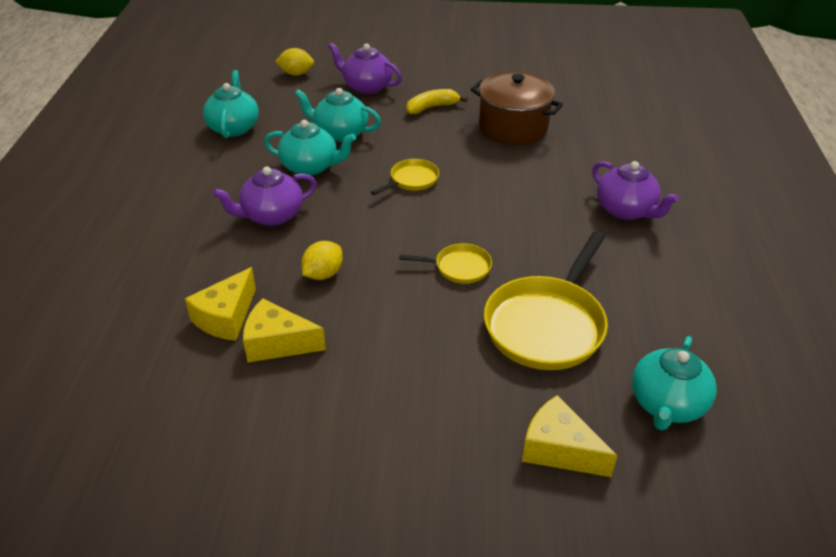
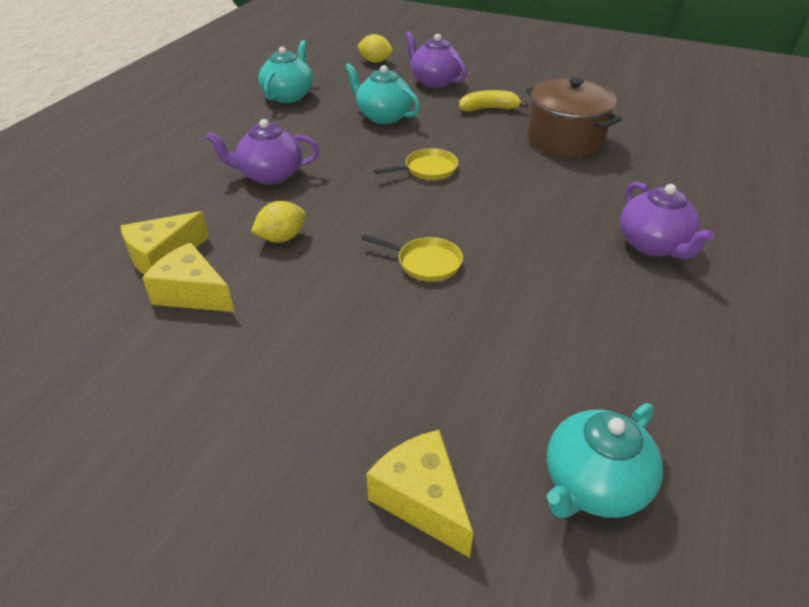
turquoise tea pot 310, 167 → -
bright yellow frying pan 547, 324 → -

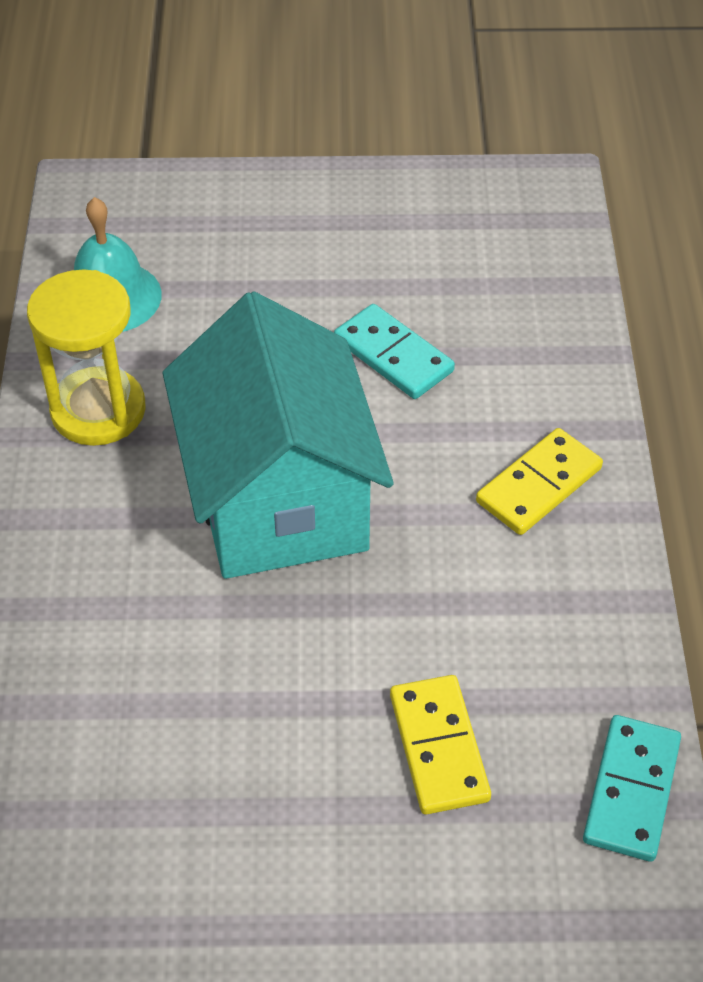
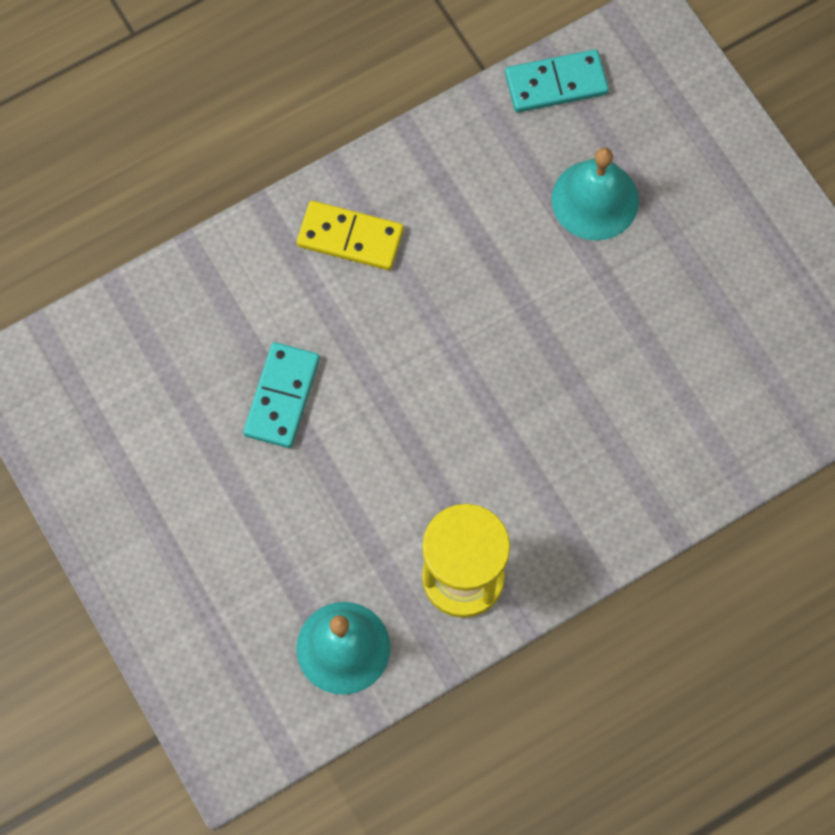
bright yellow domino piece 439, 747 → turquoise school bell 595, 200
turquoise house 279, 499 → -

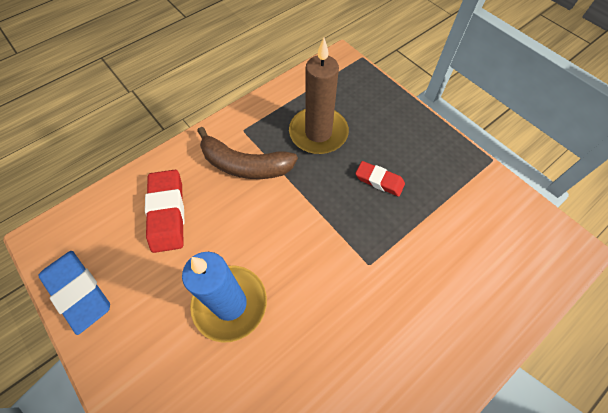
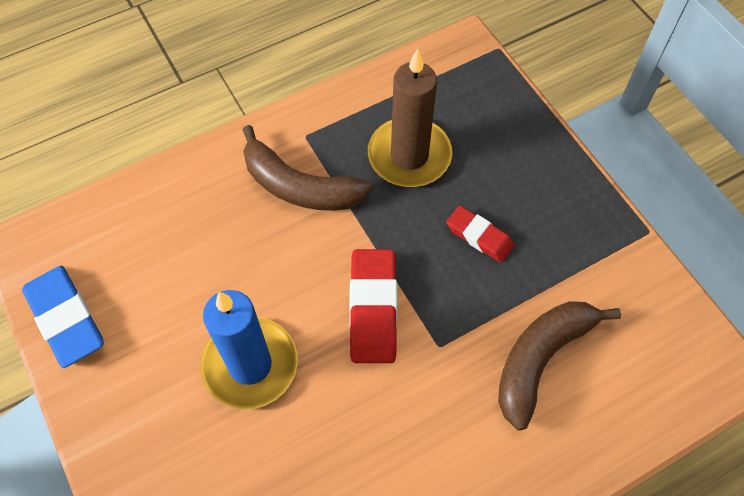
scarlet pencil eraser 167, 213 → scarlet pencil eraser 373, 309, moved
- → dark brown banana 540, 359

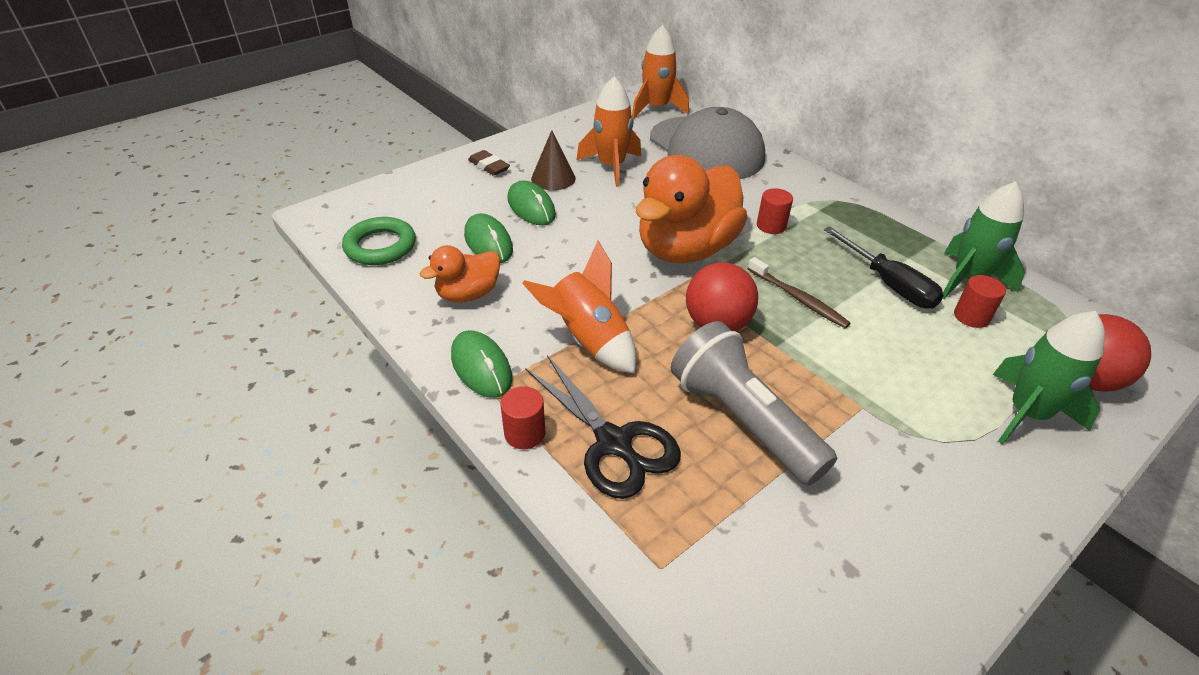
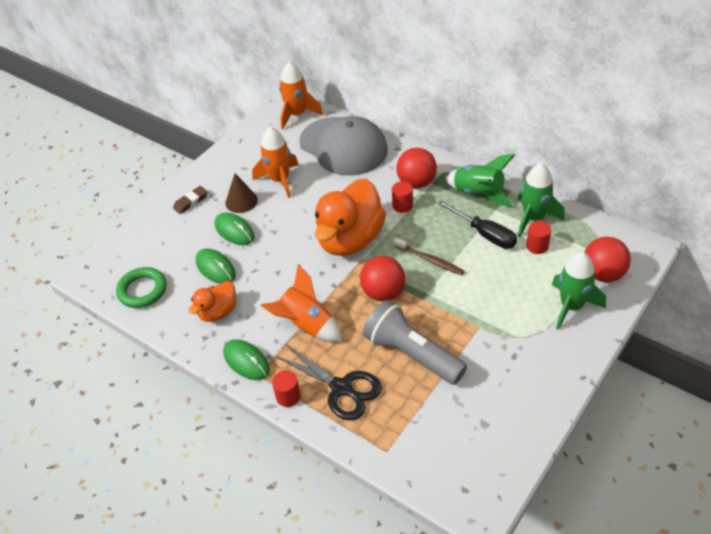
dark brown pencil eraser 489, 166 → dark brown pencil eraser 191, 202, 75 degrees counterclockwise
- → scarlet play ball 416, 182
- → leaf-green toy rocket 479, 193

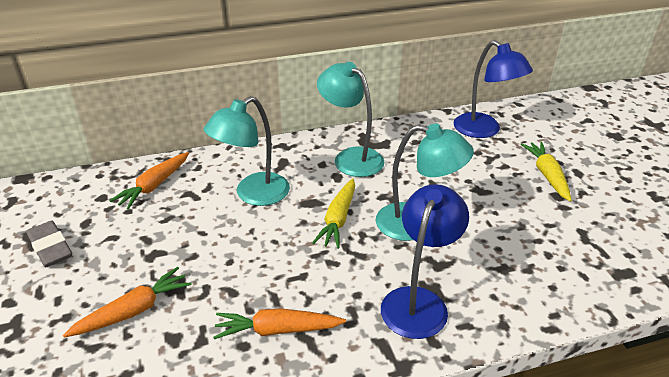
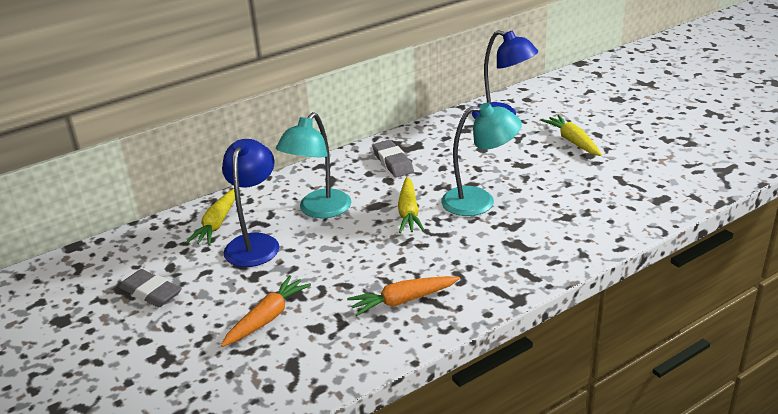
orange root vegetable 154, 186 → bright yellow root vegetable 217, 224
cobalt lamp 418, 301 → cobalt lamp 255, 243, moved
turquoise lamp 351, 157 → ash-grey pencil eraser 392, 162

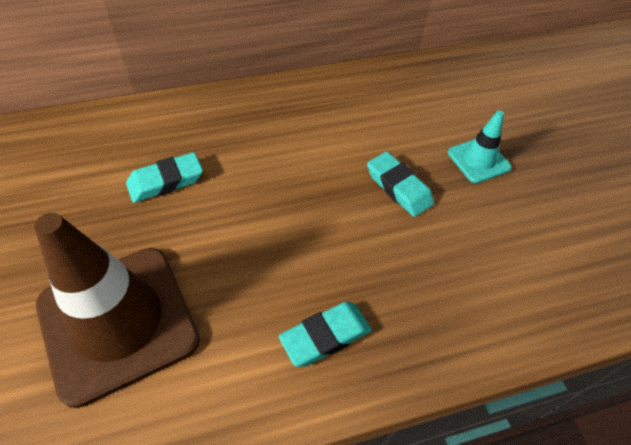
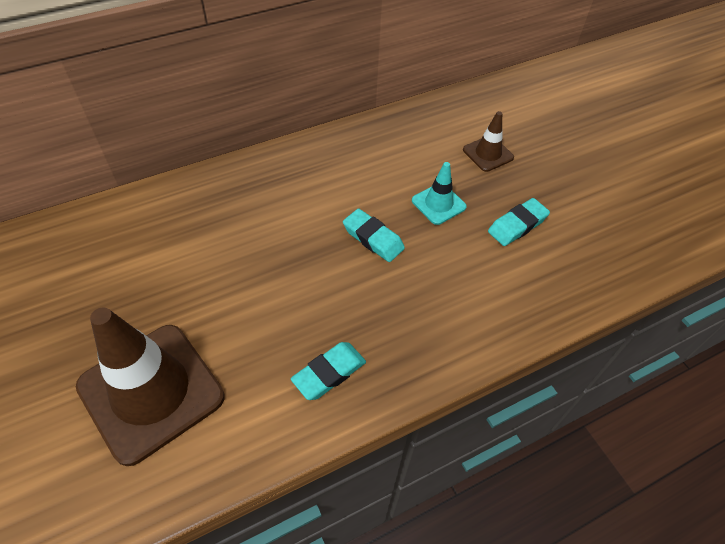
- → dark brown safety cone 488, 154
turquoise pencil eraser 166, 181 → turquoise pencil eraser 517, 225, moved

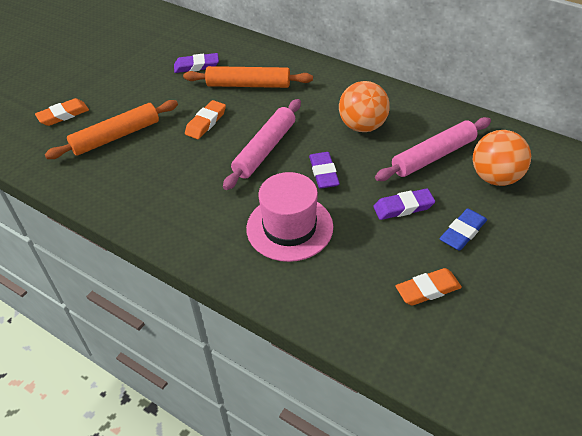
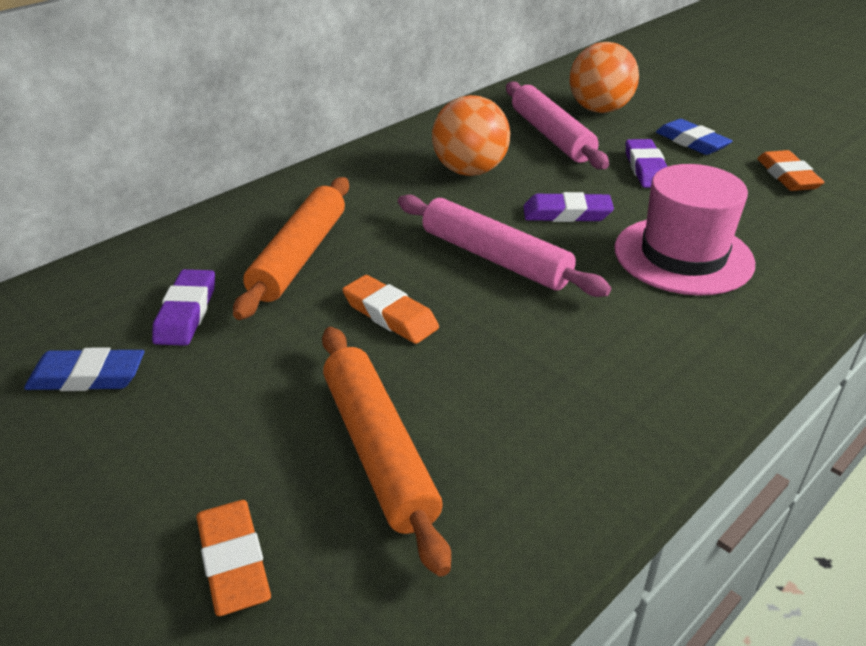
- → cobalt pencil eraser 87, 377

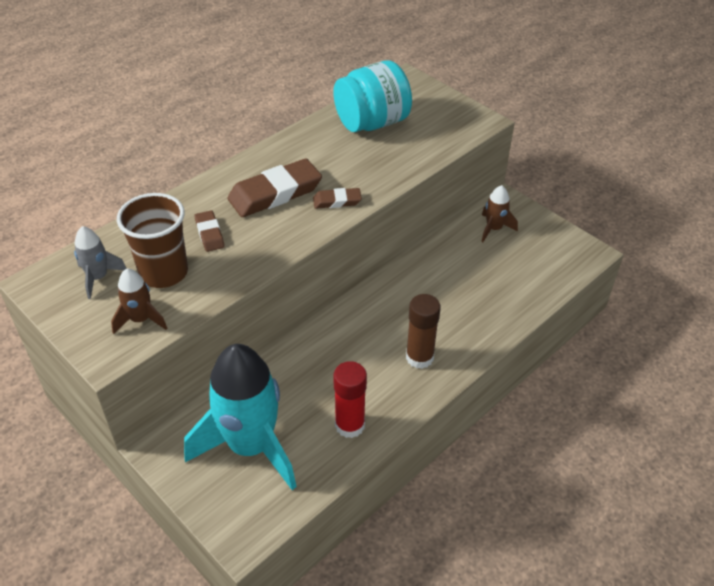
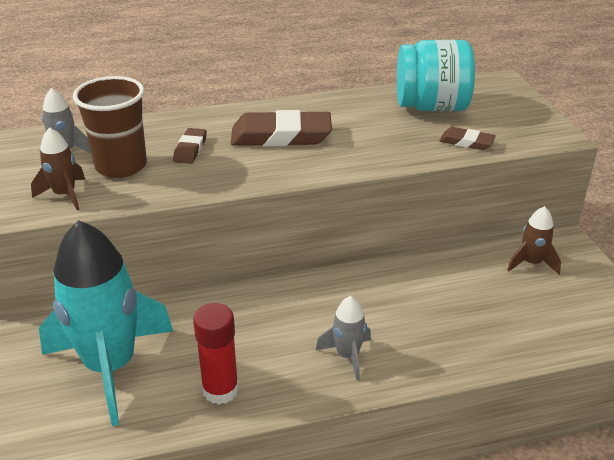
dark brown glue stick 419, 357 → ash-grey toy rocket 348, 356
dark brown pencil eraser 337, 201 → dark brown pencil eraser 466, 142, moved

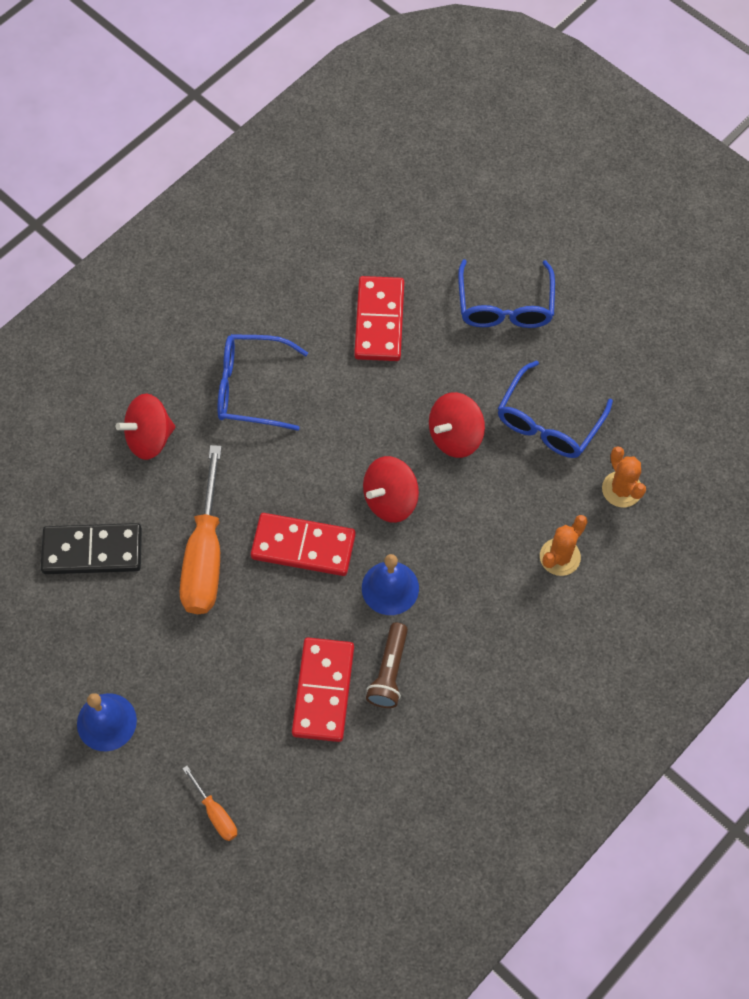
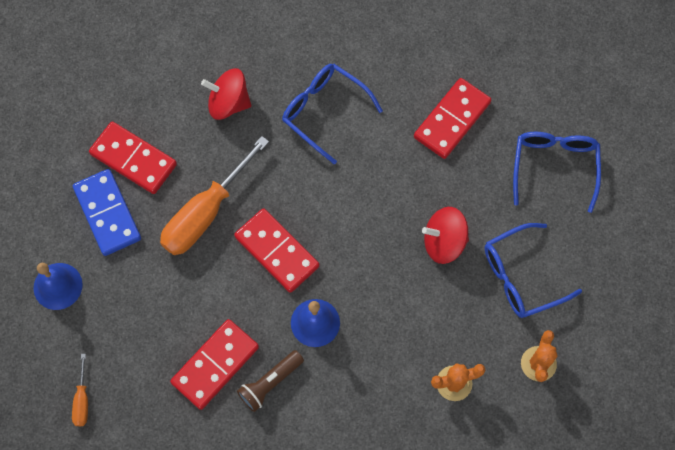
- → cobalt domino piece 108, 213
jet-black domino piece 92, 551 → scarlet domino piece 133, 159
cobalt eyeglasses 505, 306 → cobalt eyeglasses 554, 167, 150 degrees clockwise
scarlet spinning top 390, 500 → -

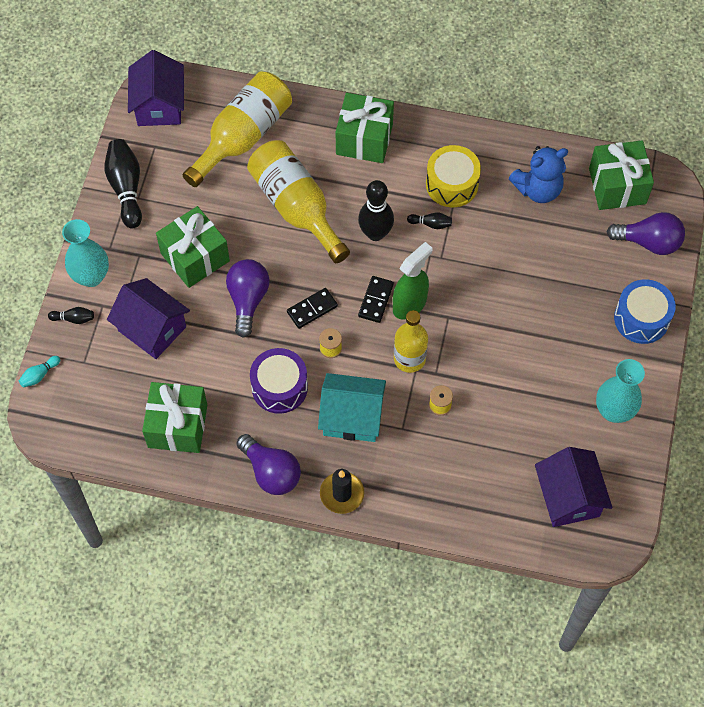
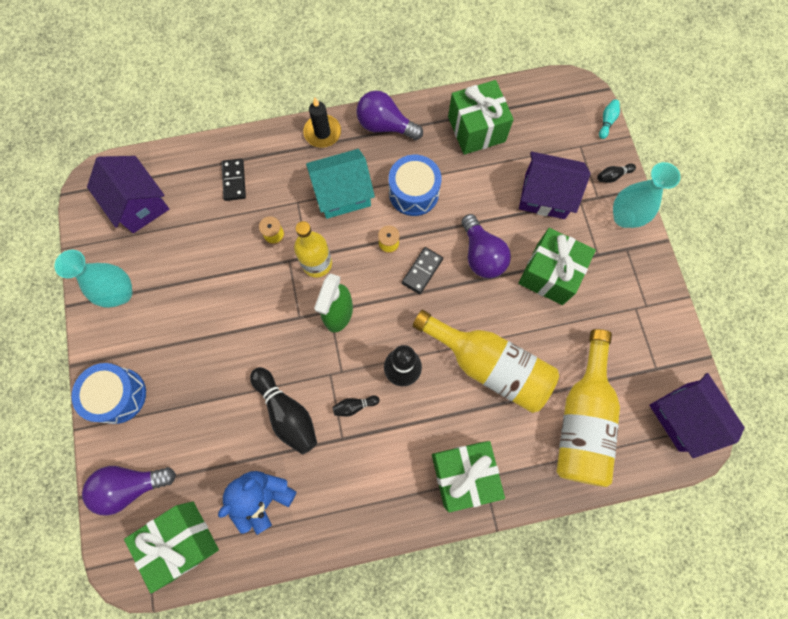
jet-black domino piece 375, 300 → jet-black domino piece 234, 180, moved
jet-black bowling pin 126, 188 → jet-black bowling pin 287, 413, moved
royal purple toy drum 279, 387 → cobalt toy drum 413, 192
bright yellow toy drum 452, 184 → -

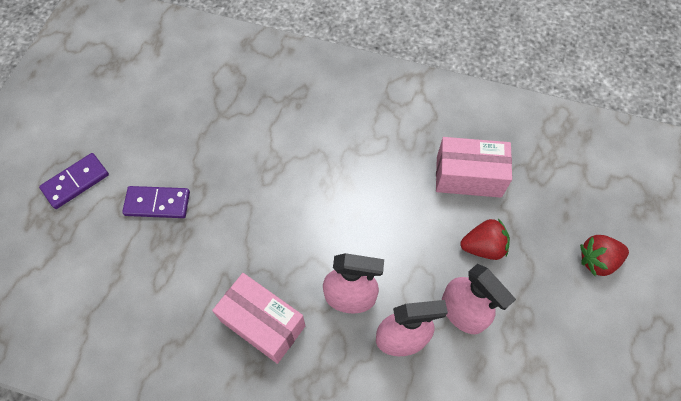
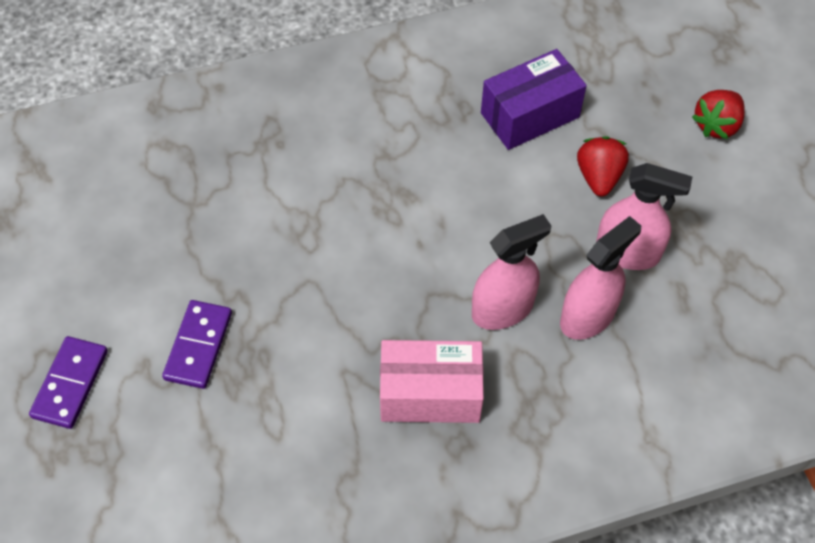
royal purple domino piece 157, 203 → royal purple domino piece 198, 346, 45 degrees counterclockwise
rosy package 468, 177 → royal purple package 530, 115
scarlet berry 483, 247 → scarlet berry 599, 177, 45 degrees counterclockwise

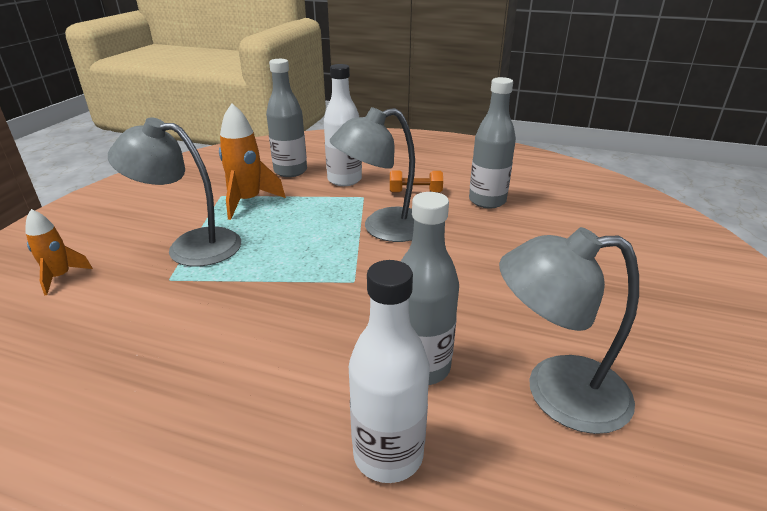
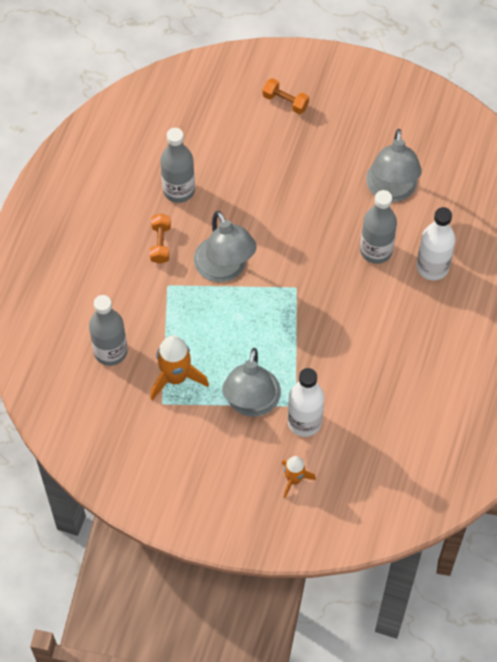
- → orange free weight 285, 102
pure white drink bottle 344, 180 → pure white drink bottle 304, 422, moved

